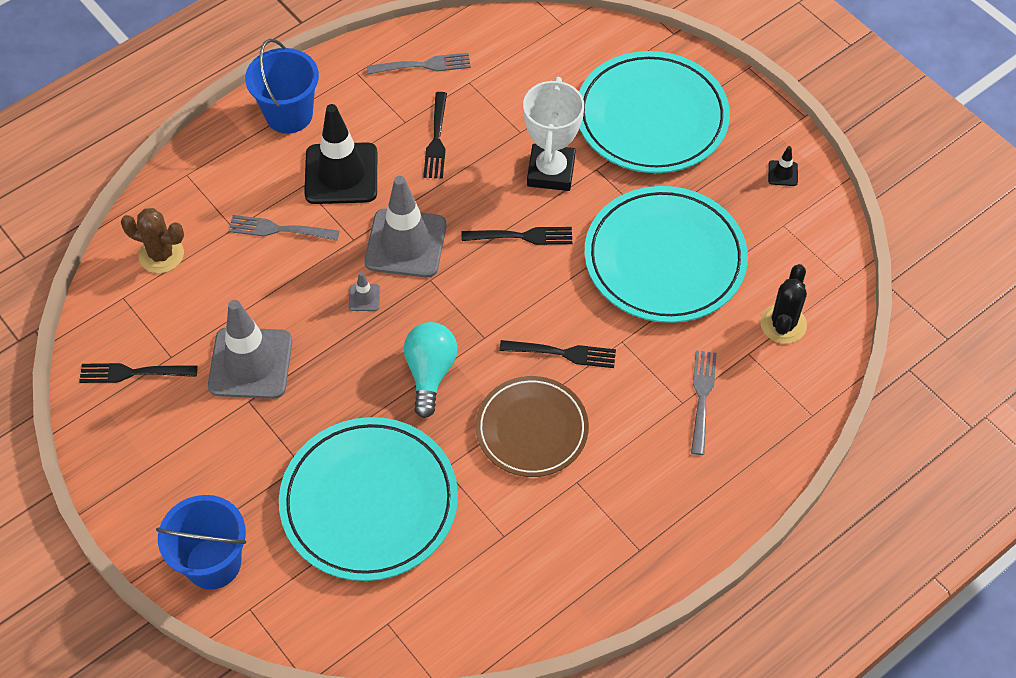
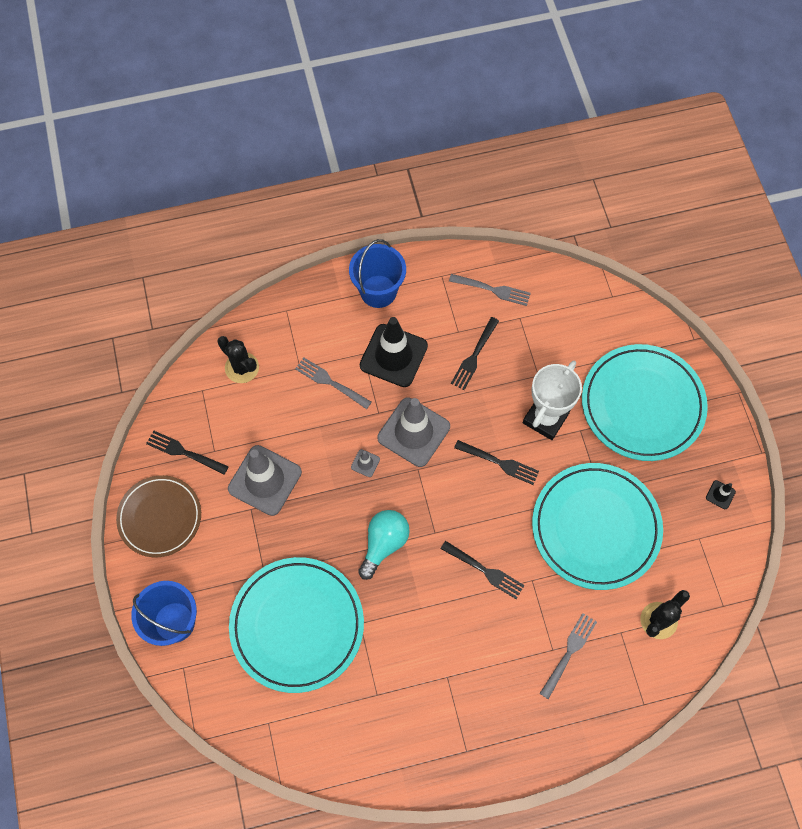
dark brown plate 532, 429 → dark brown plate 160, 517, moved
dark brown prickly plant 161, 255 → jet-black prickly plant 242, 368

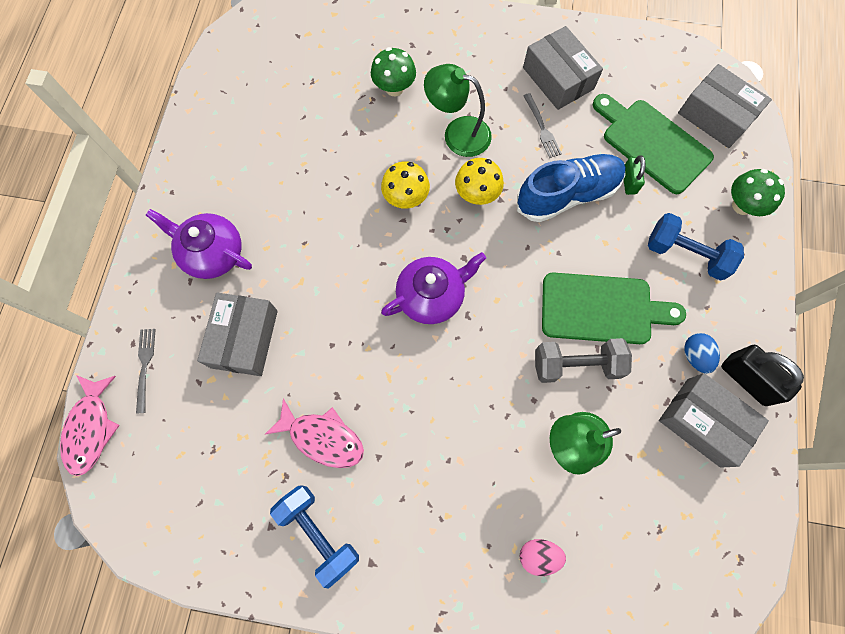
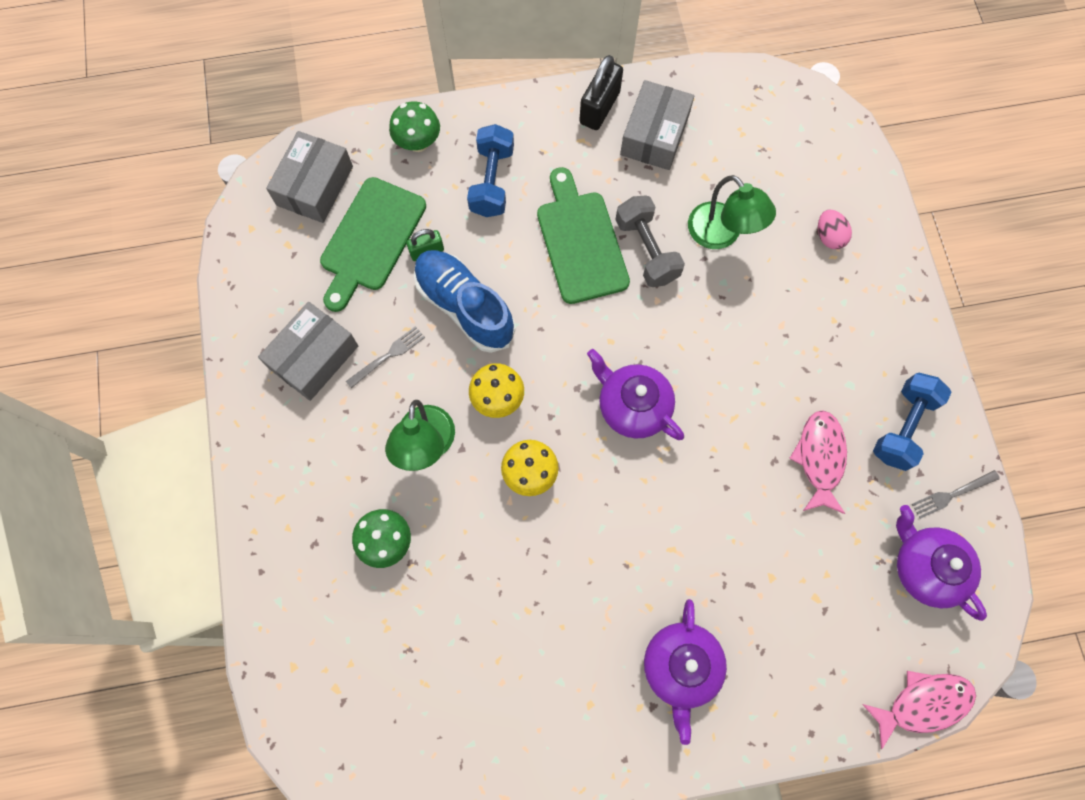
- → royal purple tea pot 925, 567
ash-grey dinner fork 145, 365 → ash-grey dinner fork 951, 495, moved
ash-grey package 244, 339 → -
cobalt egg 695, 356 → -

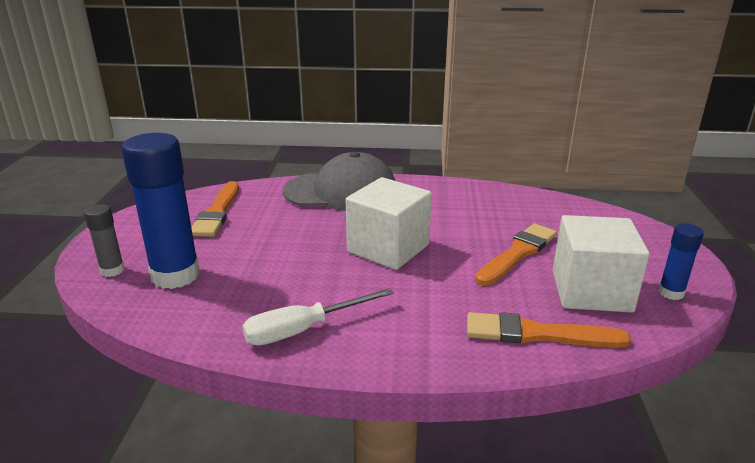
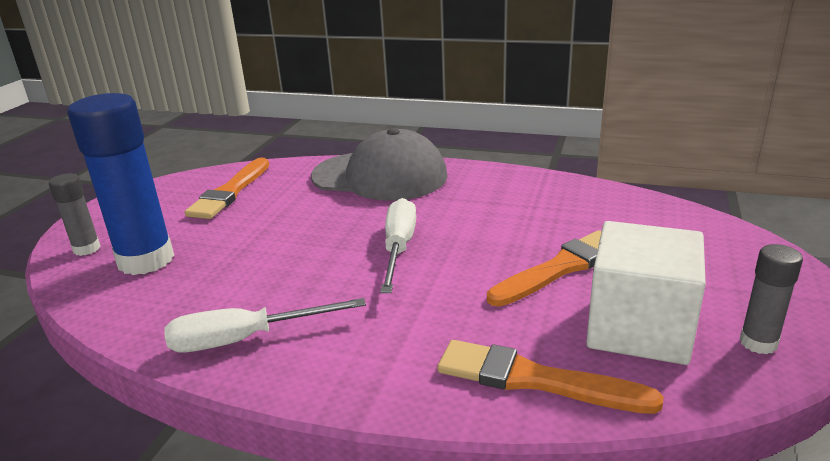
pure white solid cube 388, 248 → pure white flat screwdriver 399, 248
cobalt glue stick 671, 293 → ash-grey glue stick 758, 343

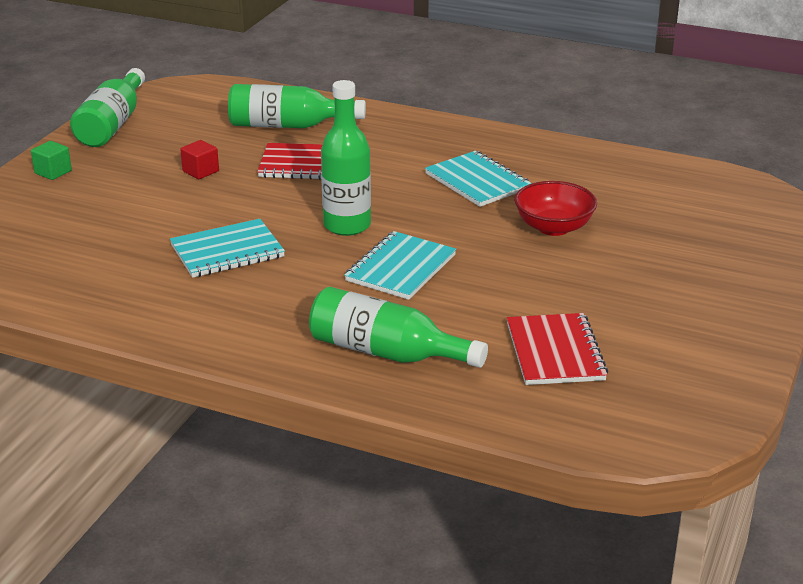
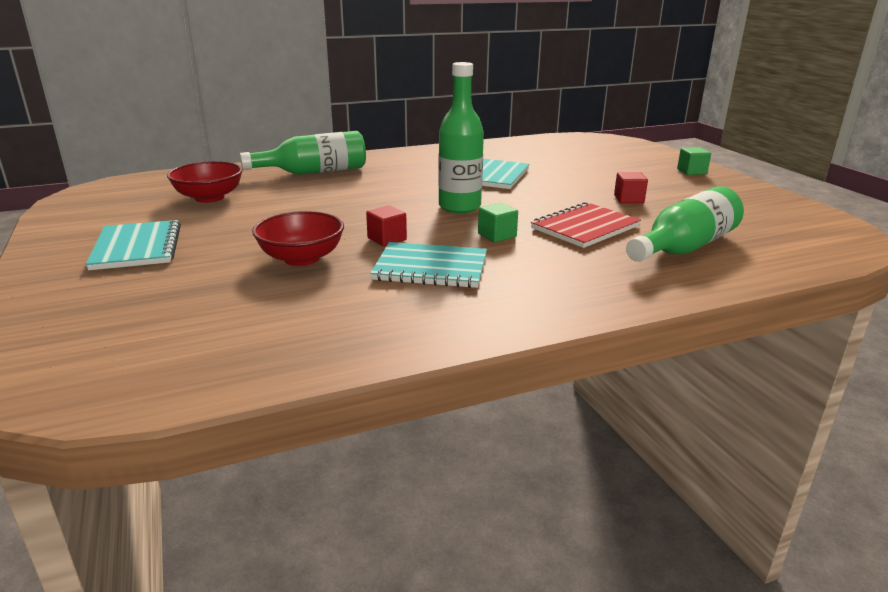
turquoise notebook 400, 268 → turquoise notebook 137, 247, moved
scarlet notebook 555, 352 → scarlet bowl 209, 198
- → scarlet solid cube 387, 239
- → leaf-green solid cube 497, 235
leaf-green drink bottle 113, 124 → -

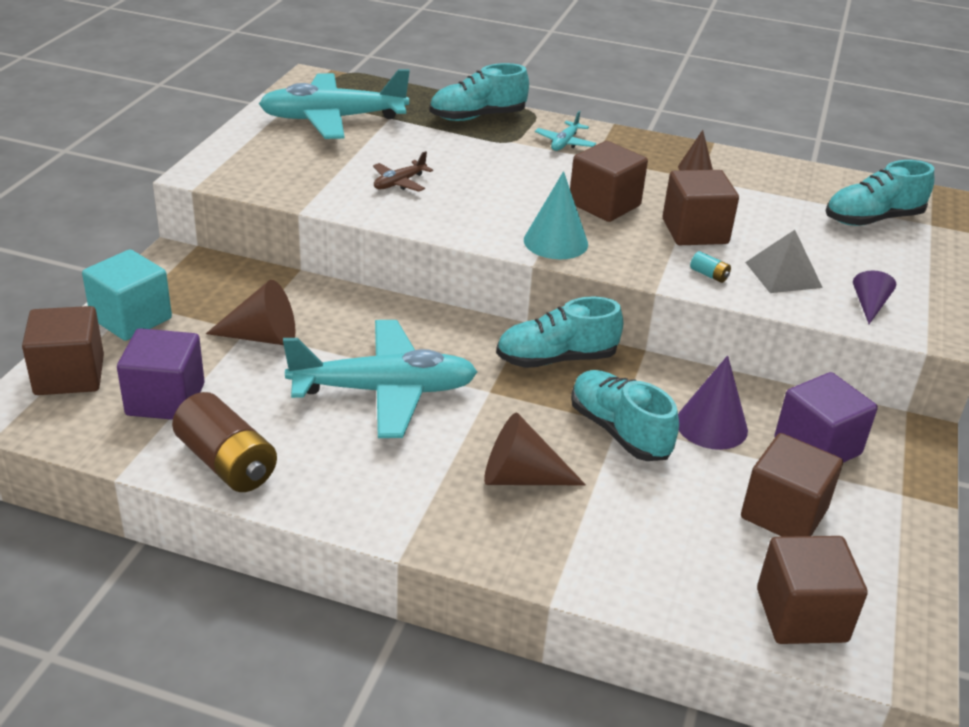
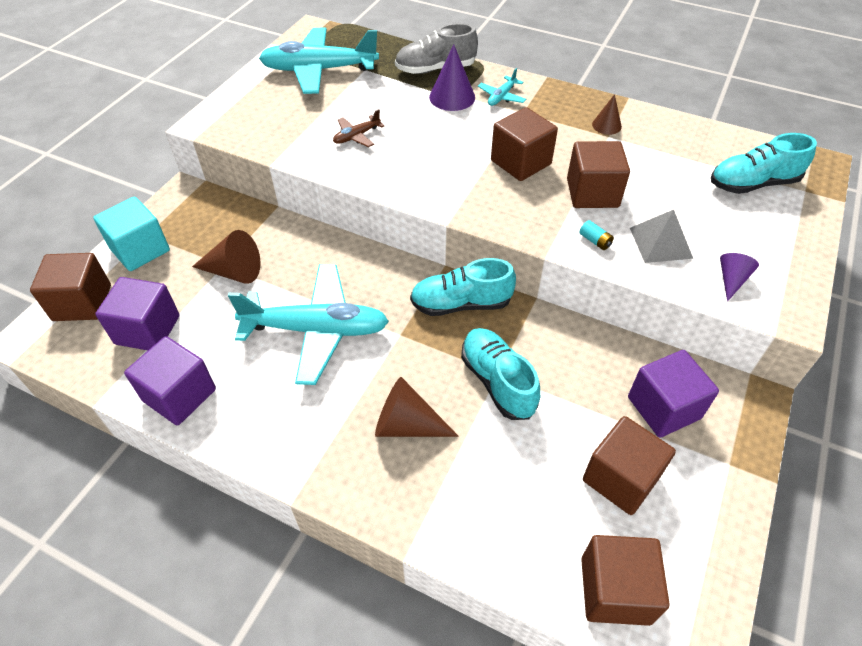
dark brown AA battery 227, 462 → royal purple solid cube 179, 395
turquoise shoe 477, 117 → ash-grey shoe 435, 69
royal purple cone 711, 425 → royal purple cone 452, 97, moved
turquoise cone 555, 242 → -

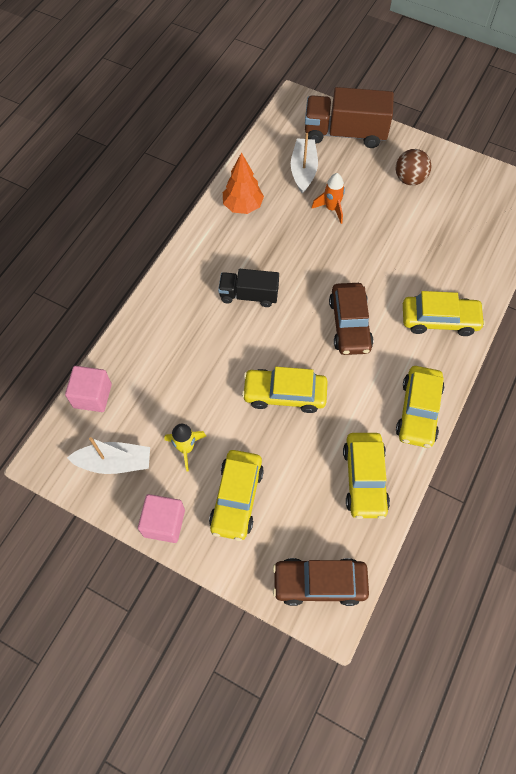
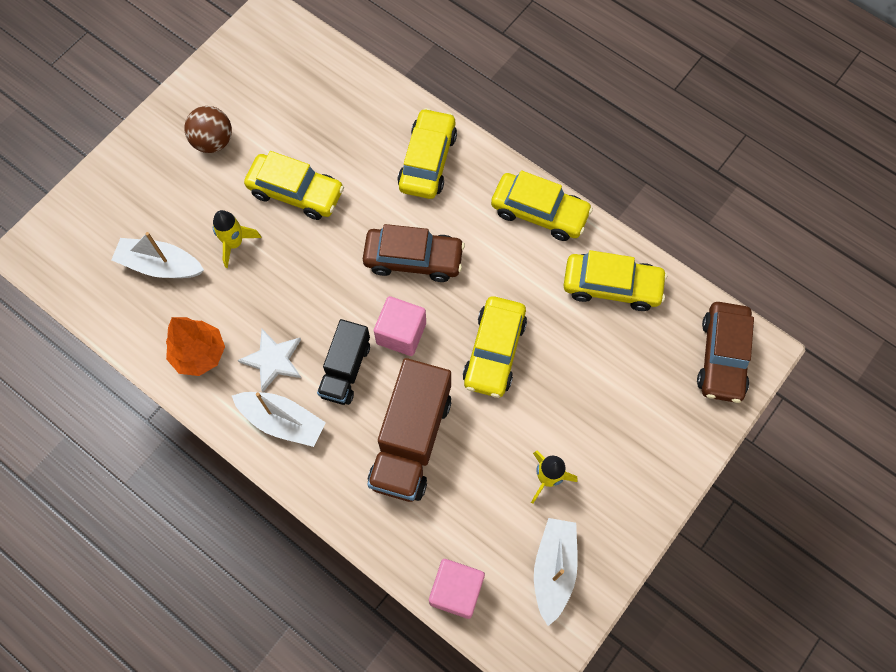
orange toy rocket 331, 208 → bright yellow toy rocket 234, 243
- → pure white boat 282, 421
- → pure white five-pointed star 273, 360
bright yellow toy car 237, 498 → bright yellow toy car 296, 192, moved
dark brown toy truck 345, 133 → dark brown toy truck 411, 440, moved
rosy solid cube 164, 523 → rosy solid cube 401, 333, moved

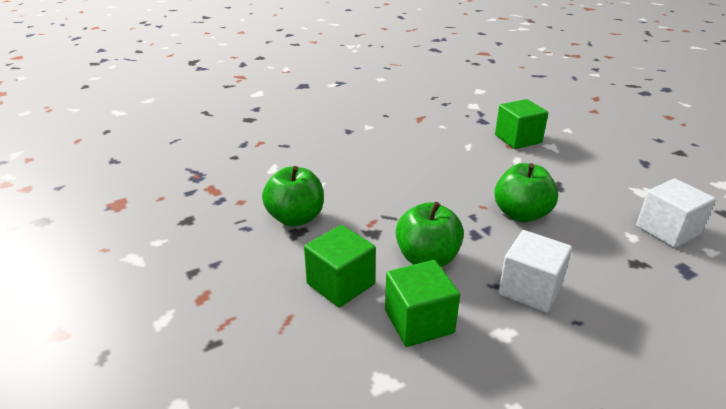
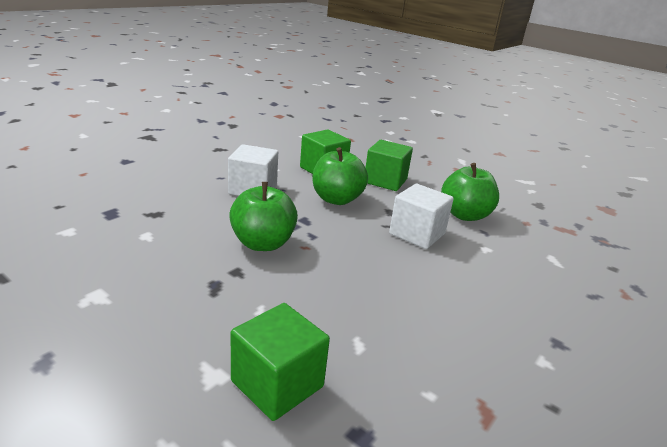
pure white solid cube 667, 230 → pure white solid cube 417, 234, moved

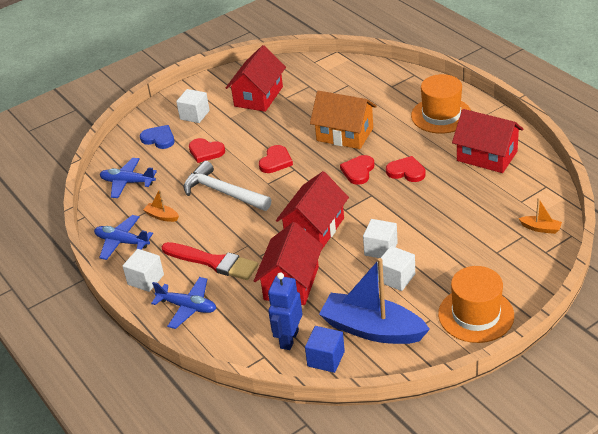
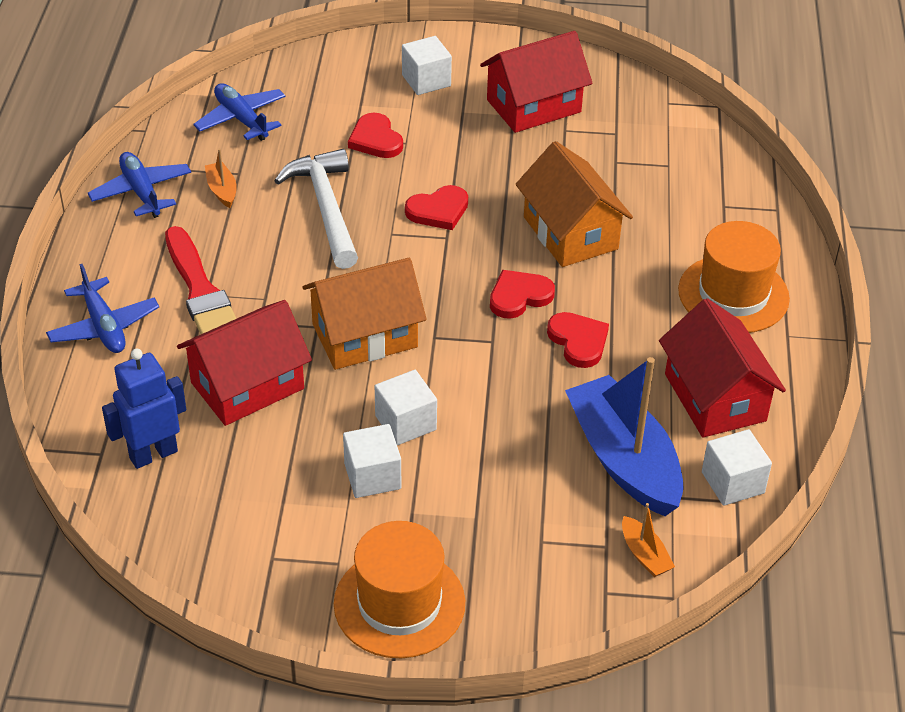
scarlet house 314, 229 → orange house 364, 335
cobalt boat 372, 329 → cobalt boat 624, 460, moved
pure white solid cube 145, 279 → pure white solid cube 732, 482, moved
cobalt heart shape 159, 139 → -
cobalt solid cube 326, 359 → -

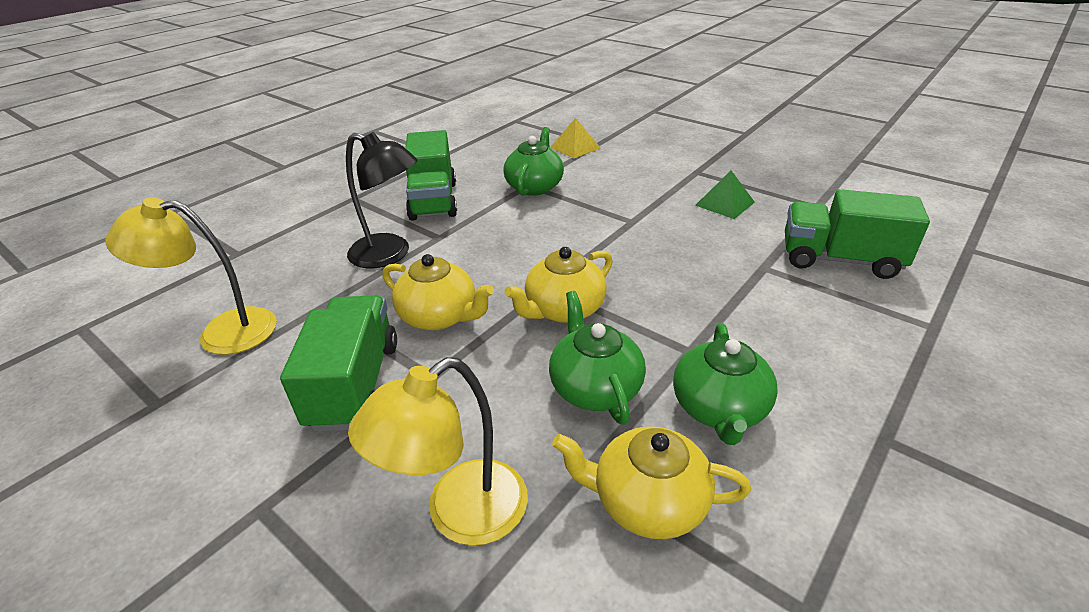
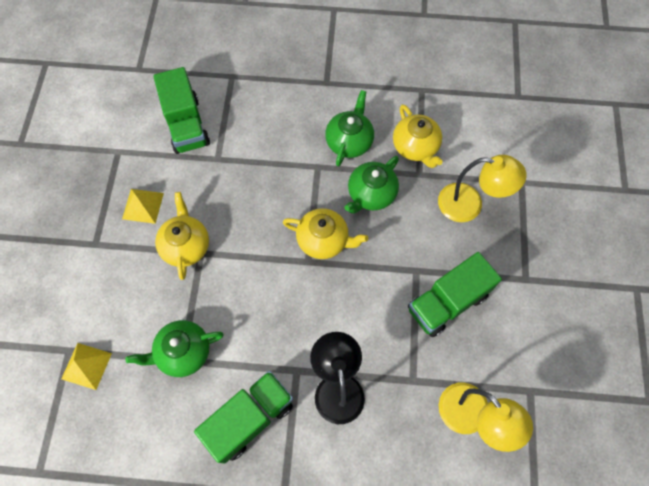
leaf-green solid pyramid 725, 203 → bright yellow solid pyramid 143, 206
bright yellow tea pot 440, 316 → bright yellow tea pot 186, 245, moved
leaf-green tea pot 719, 409 → leaf-green tea pot 349, 141, 45 degrees counterclockwise

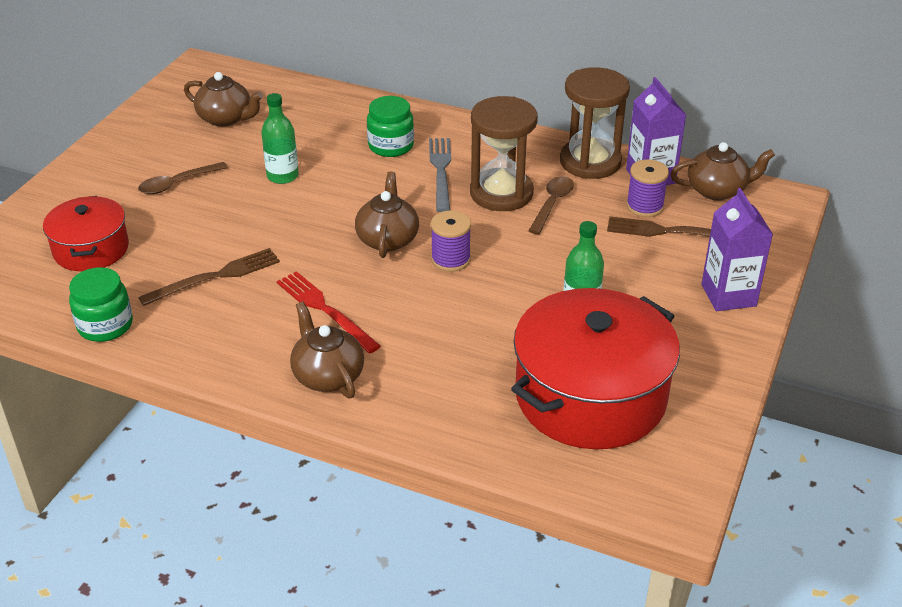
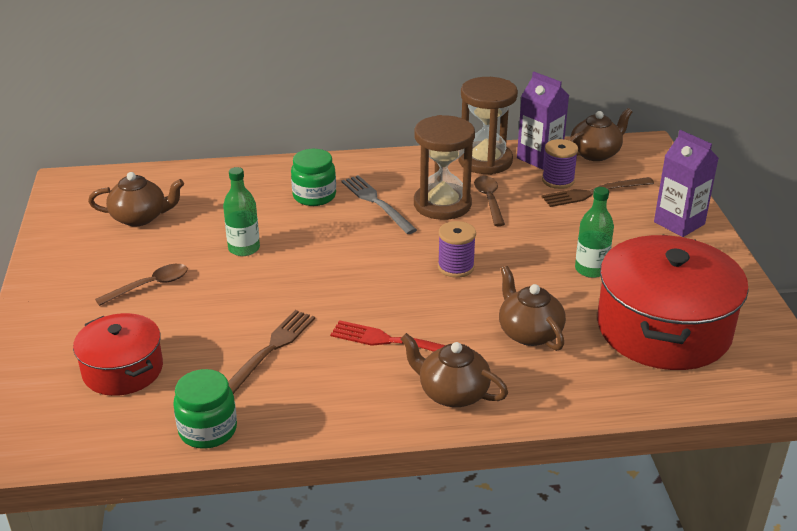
dark brown teaspoon 177, 183 → dark brown teaspoon 150, 286, 150 degrees counterclockwise
dark brown tea pot 387, 239 → dark brown tea pot 529, 333, moved

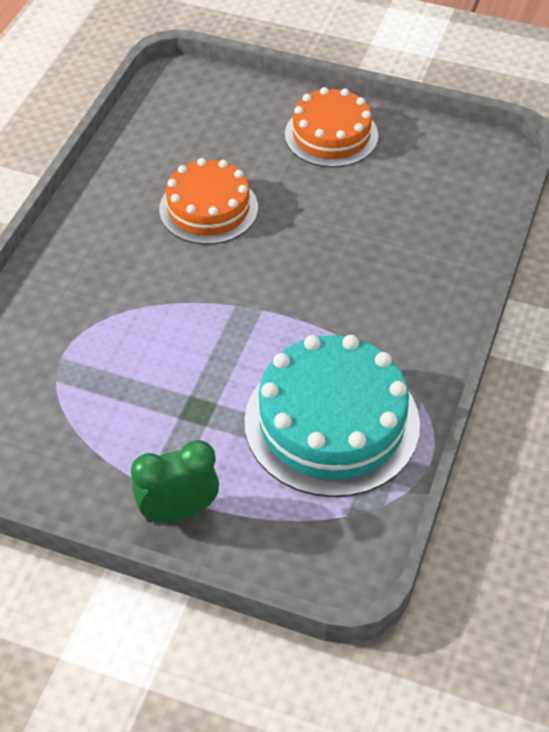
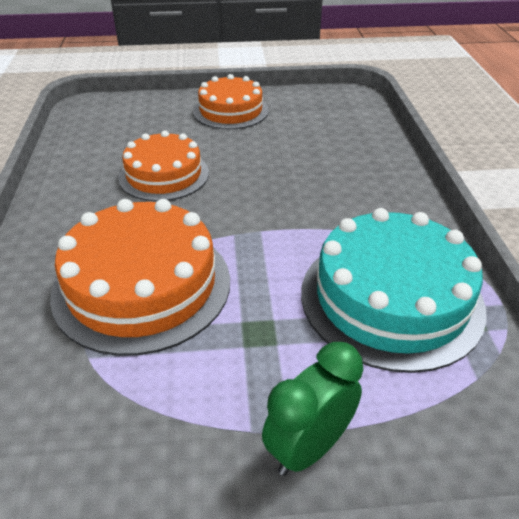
- → orange gateau 142, 285

